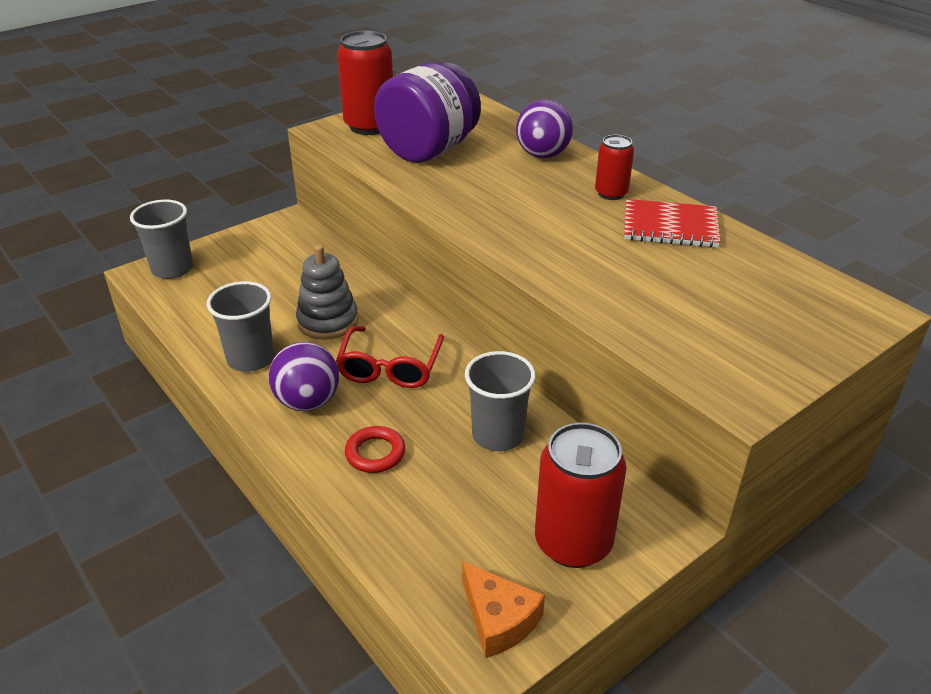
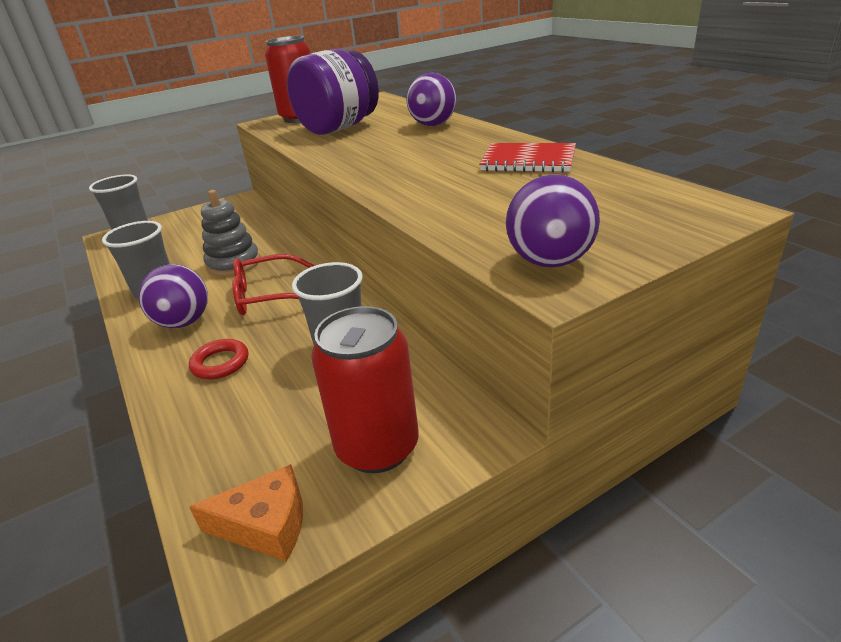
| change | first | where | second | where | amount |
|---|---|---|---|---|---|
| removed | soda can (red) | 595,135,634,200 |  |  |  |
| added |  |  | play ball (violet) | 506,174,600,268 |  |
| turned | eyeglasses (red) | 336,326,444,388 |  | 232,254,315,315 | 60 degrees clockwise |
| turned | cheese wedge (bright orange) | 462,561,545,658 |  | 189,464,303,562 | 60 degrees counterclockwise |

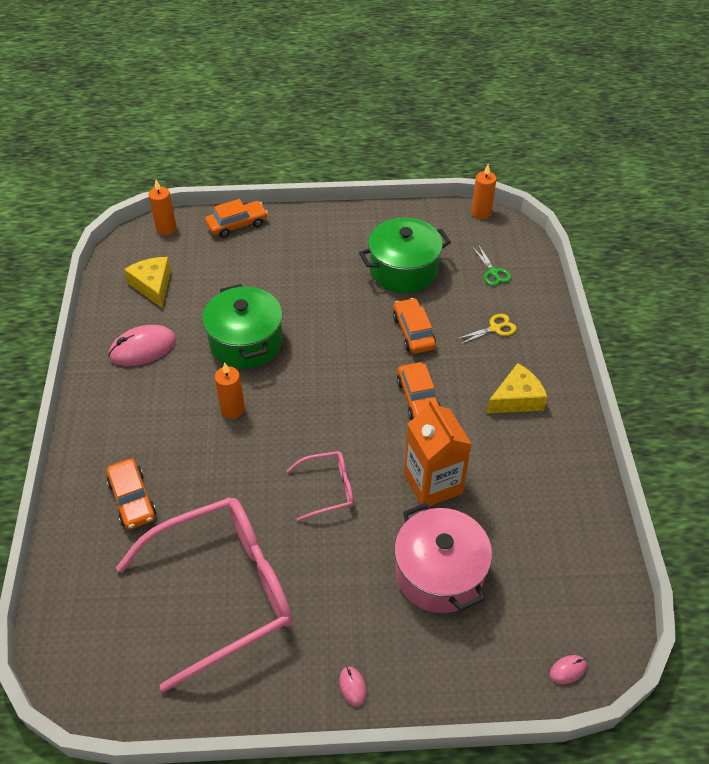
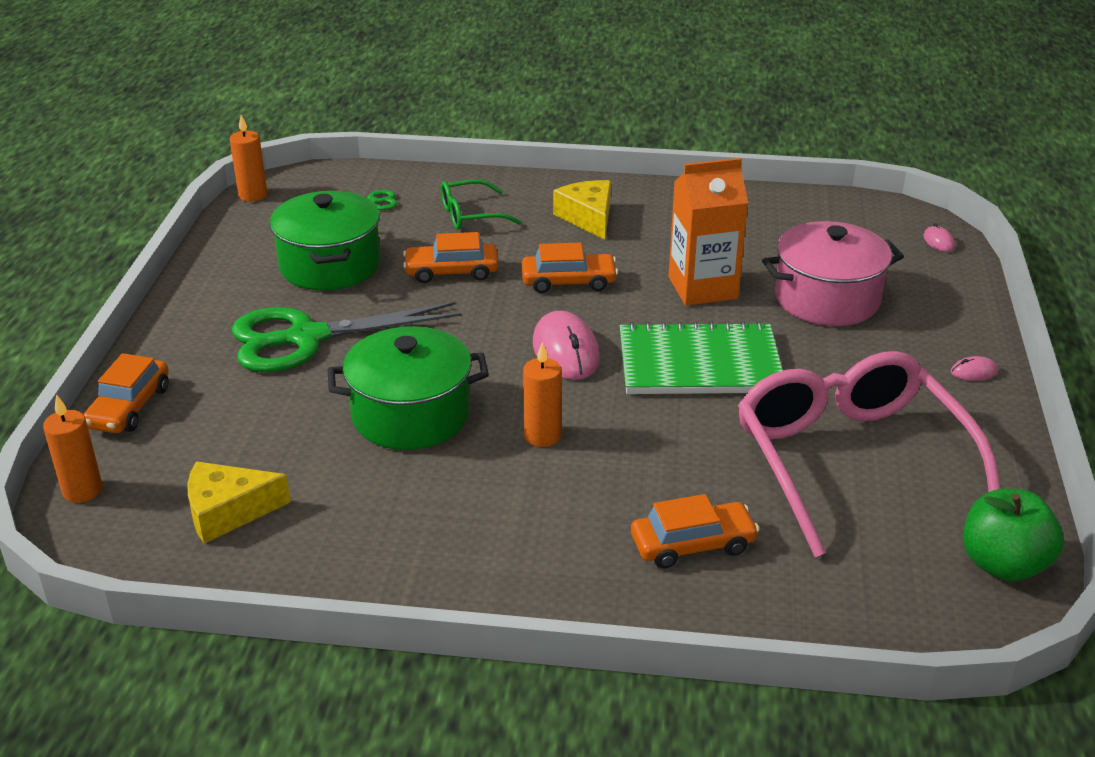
| change | first | where | second | where | amount |
|---|---|---|---|---|---|
| added |  |  | scissors (green) | 232,302,461,372 |  |
| added |  |  | apple (green) | 963,489,1064,582 |  |
| moved | PC mouse (pink) | 108,325,176,366 |  | 533,311,600,380 |  |
| replaced | eyeglasses (pink) | 286,451,354,521 | exercise book (green) | 620,321,783,394 |  |
| replaced | scissors (bright yellow) | 456,314,517,344 | eyeglasses (green) | 441,179,521,230 |  |
| turned | toy car (bright orange) | 205,199,268,238 |  | 83,353,169,433 | 150 degrees counterclockwise |

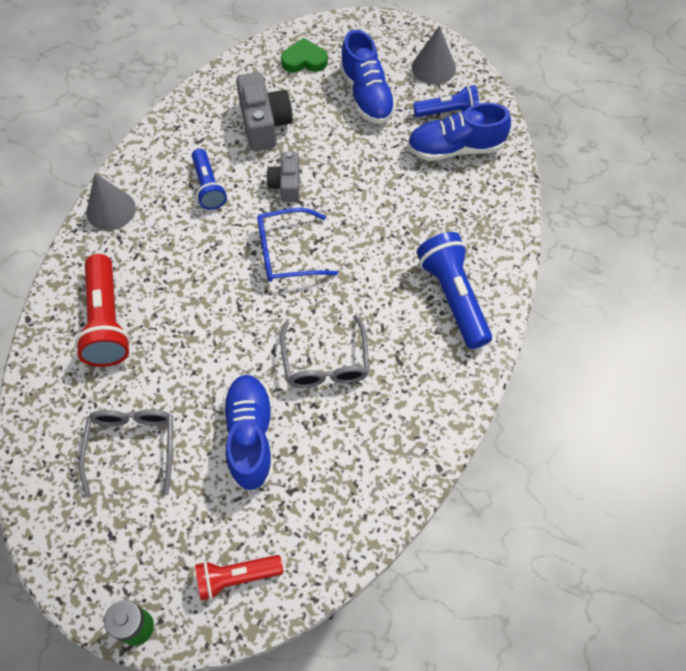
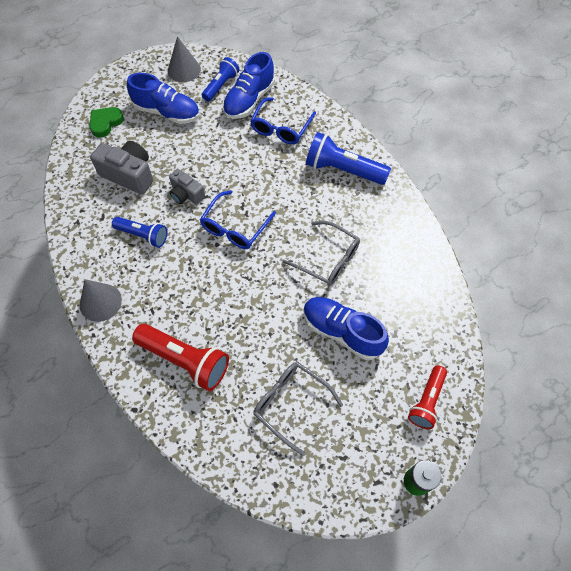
| change | first | where | second | where | amount |
|---|---|---|---|---|---|
| added |  |  | eyeglasses (royal blue) | 250,97,316,144 |  |

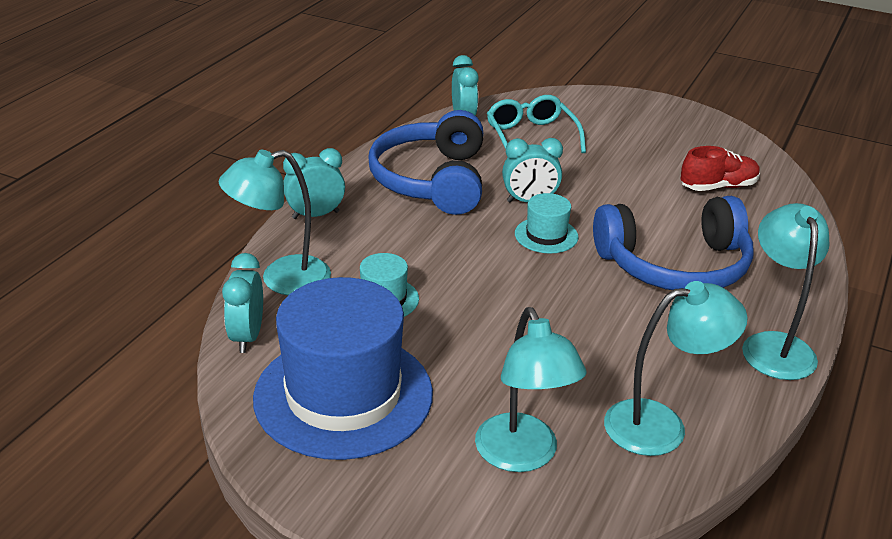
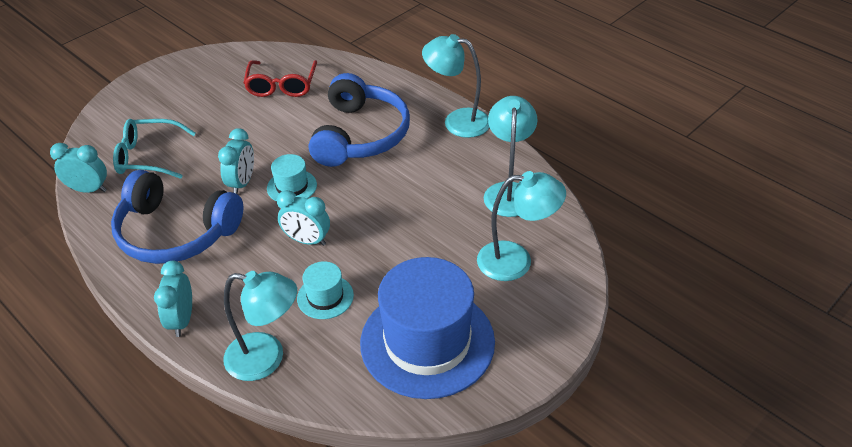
| change | first | where | second | where | amount |
|---|---|---|---|---|---|
| moved | alarm clock (teal) | 222,253,263,353 |  | 277,190,330,246 |  |
| replaced | shoe (red) | 681,146,760,191 | eyeglasses (red) | 243,60,317,97 |  |
| turned | reading lamp (teal) | 218,150,331,295 |  | 223,271,297,381 | 75 degrees counterclockwise |

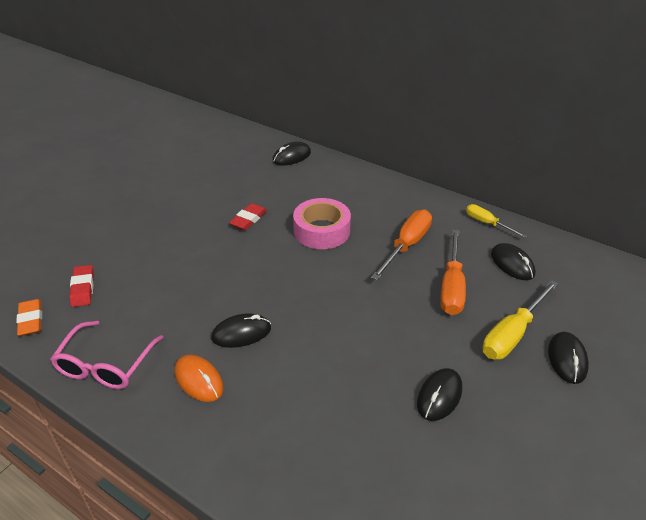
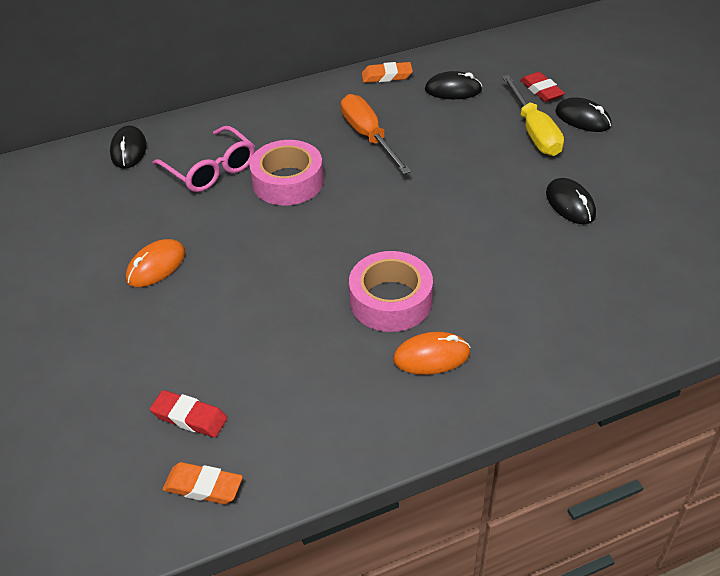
| change | first | where | second | where | amount |
|---|---|---|---|---|---|
| removed | screwdriver (bright orange) | 440,230,466,315 |  |  |  |
| added |  |  | PC mouse (bright orange) | 126,239,185,287 |  |
| moved | eyeglasses (pink) | 50,321,164,389 |  | 153,126,255,192 |  |
| moved | pencil eraser (red) | 229,203,267,230 |  | 520,72,565,102 |  |
| replaced | PC mouse (jet-black) | 211,313,271,348 | roll of tape (pink) | 349,251,433,332 |  |
| replaced | screwdriver (bright yellow) | 466,204,527,238 | pencil eraser (bright orange) | 362,62,413,83 |  |

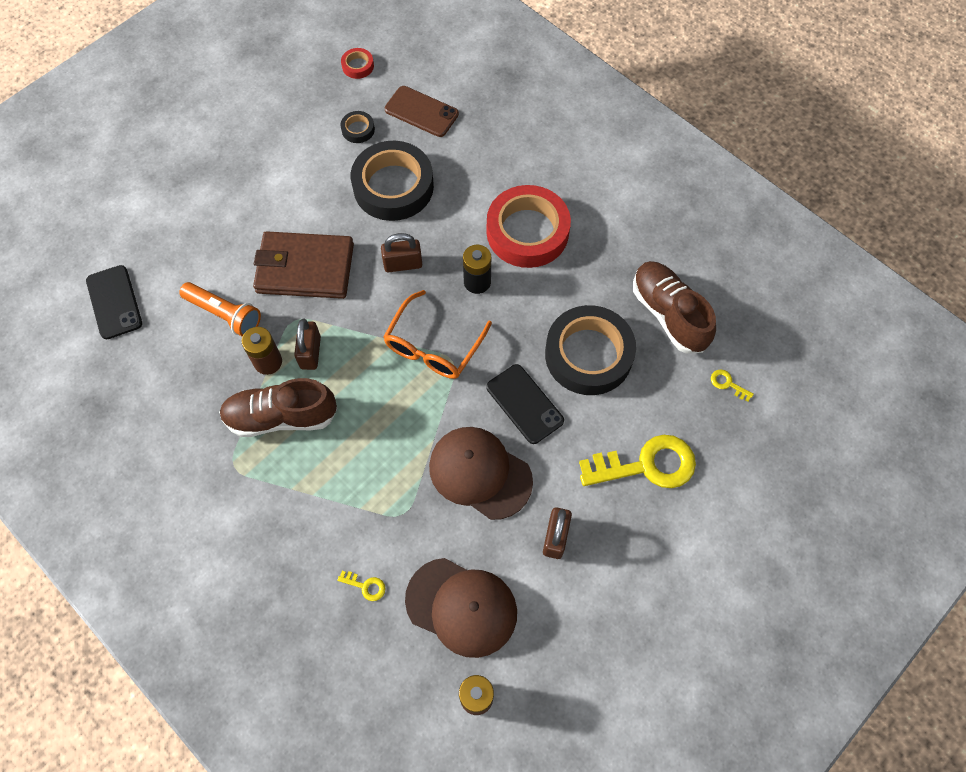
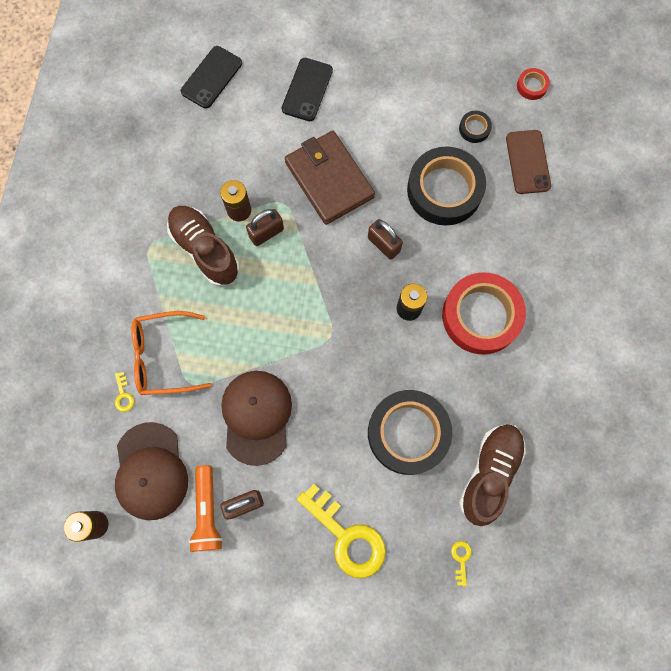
| change | first | where | second | where | amount |
|---|---|---|---|---|---|
| moved | flashlight (bright orange) | 179,282,261,337 |  | 189,465,223,552 |  |
| moved | eyeglasses (bright orange) | 383,290,492,379 |  | 131,311,212,395 |  |
| moved | smartphone (jet-black) | 487,364,564,444 |  | 282,58,333,121 |  |

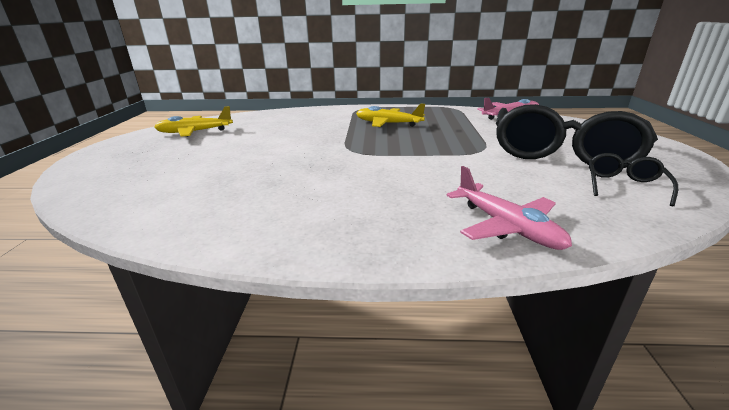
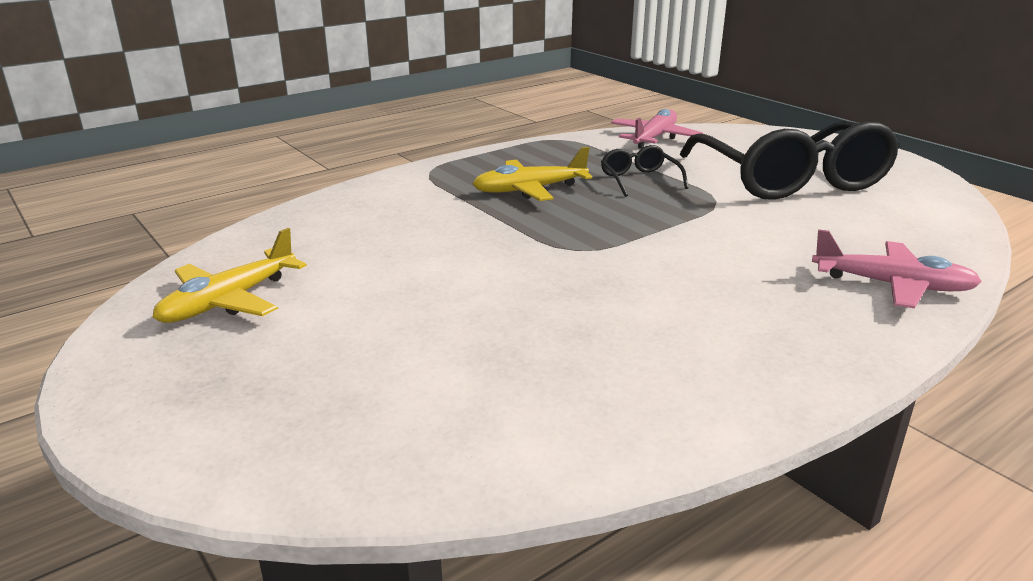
| change | first | where | second | where | amount |
|---|---|---|---|---|---|
| moved | eyeglasses (jet-black) | 589,153,678,207 |  | 601,145,688,197 |  |

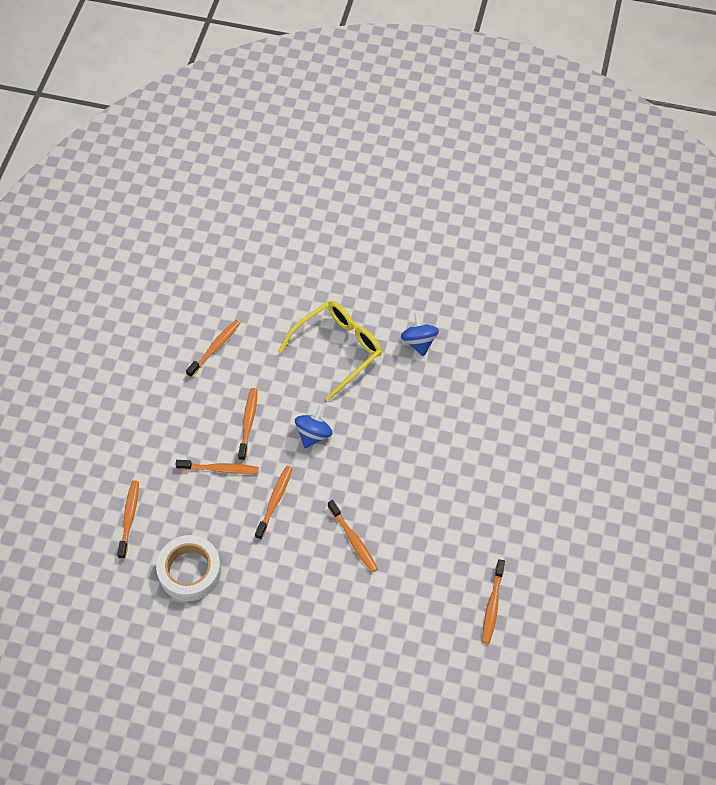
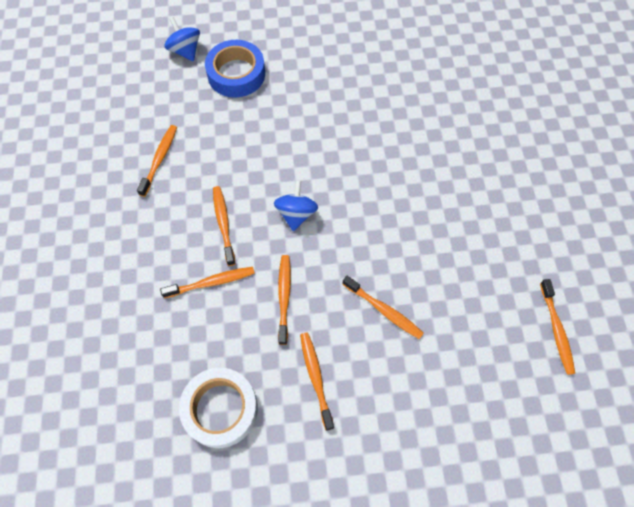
| change | first | where | second | where | amount |
|---|---|---|---|---|---|
| removed | eyeglasses (bright yellow) | 278,301,382,400 |  |  |  |
| added |  |  | roll of tape (royal blue) | 205,40,265,98 |  |
| moved | tooth brush (bright orange) | 117,480,139,559 |  | 300,332,334,431 |  |
| moved | toy top (royal blue) | 401,312,439,357 |  | 164,17,200,62 |  |

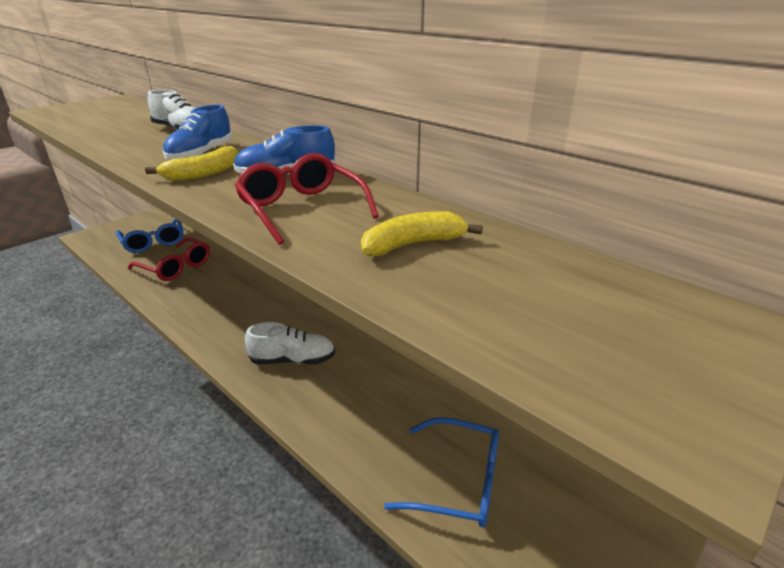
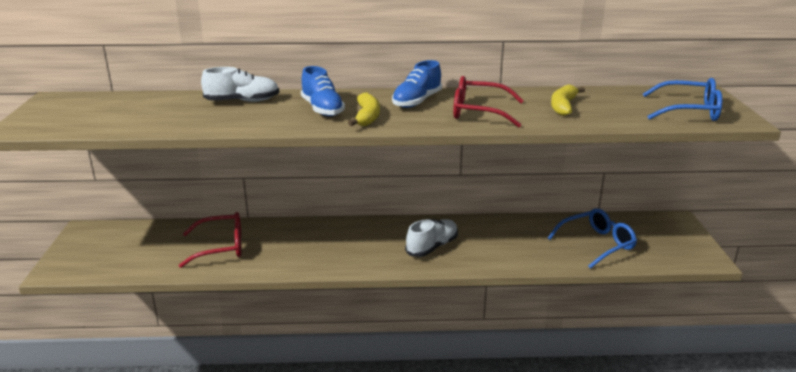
| change | first | where | second | where | amount |
|---|---|---|---|---|---|
| moved | eyeglasses (royal blue) | 116,219,184,253 |  | 643,78,722,121 |  |

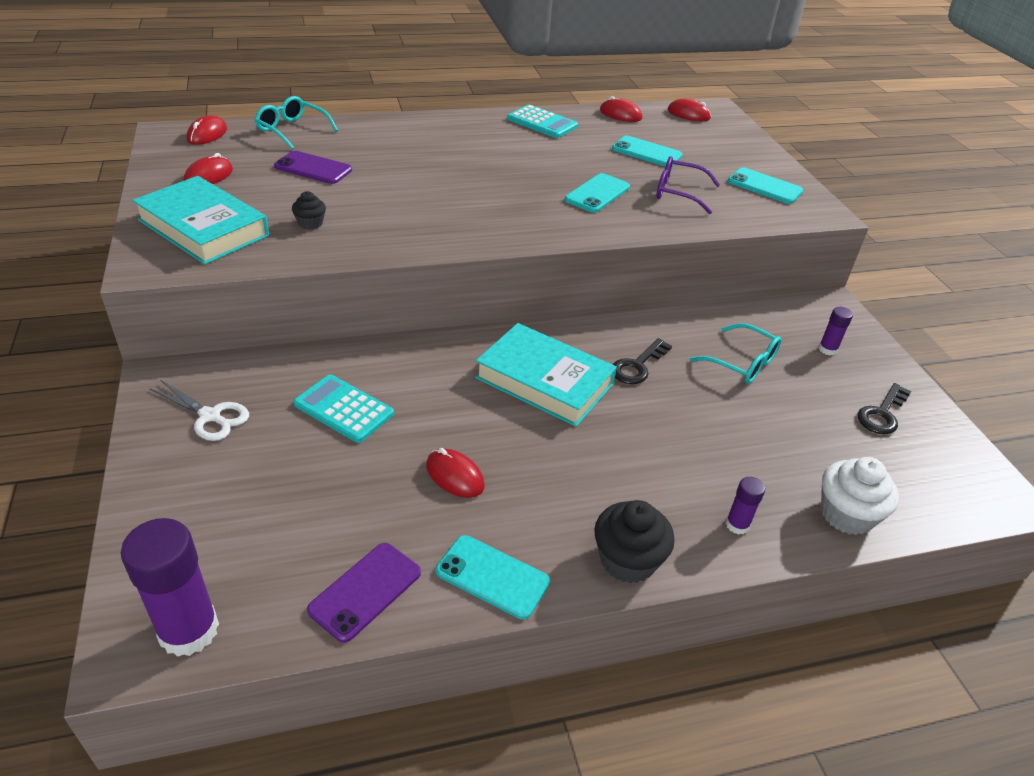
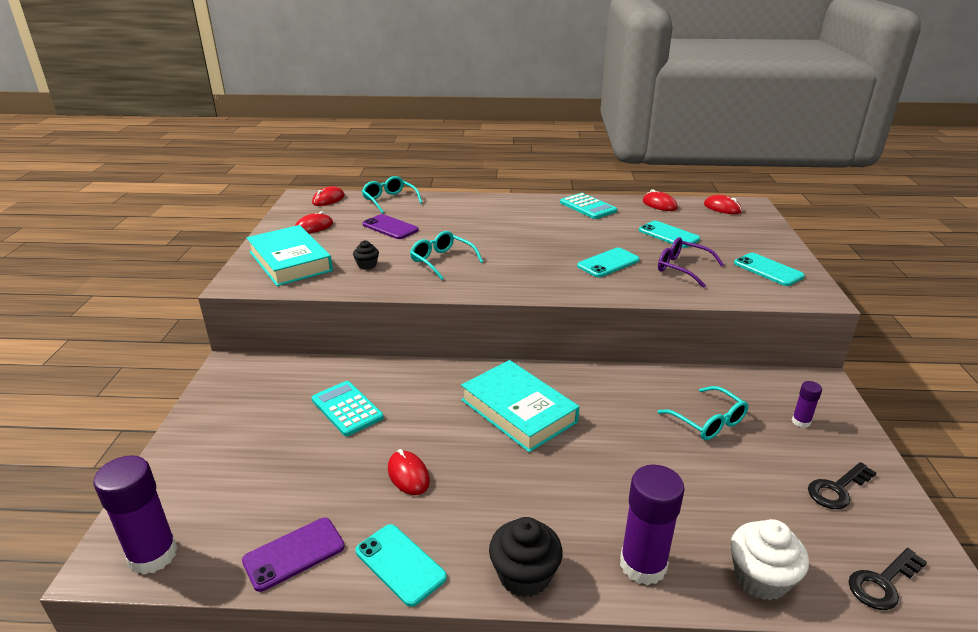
| change | first | where | second | where | amount |
|---|---|---|---|---|---|
| removed | scissors (white) | 149,380,249,441 |  |  |  |
| added |  |  | eyeglasses (teal) | 410,231,483,280 |  |
| moved | latchkey (jet-black) | 612,338,672,384 |  | 848,548,927,610 |  |
| resized | glue stick (violet) | 726,477,765,535 |  | 620,464,685,585 | x2.03 |

